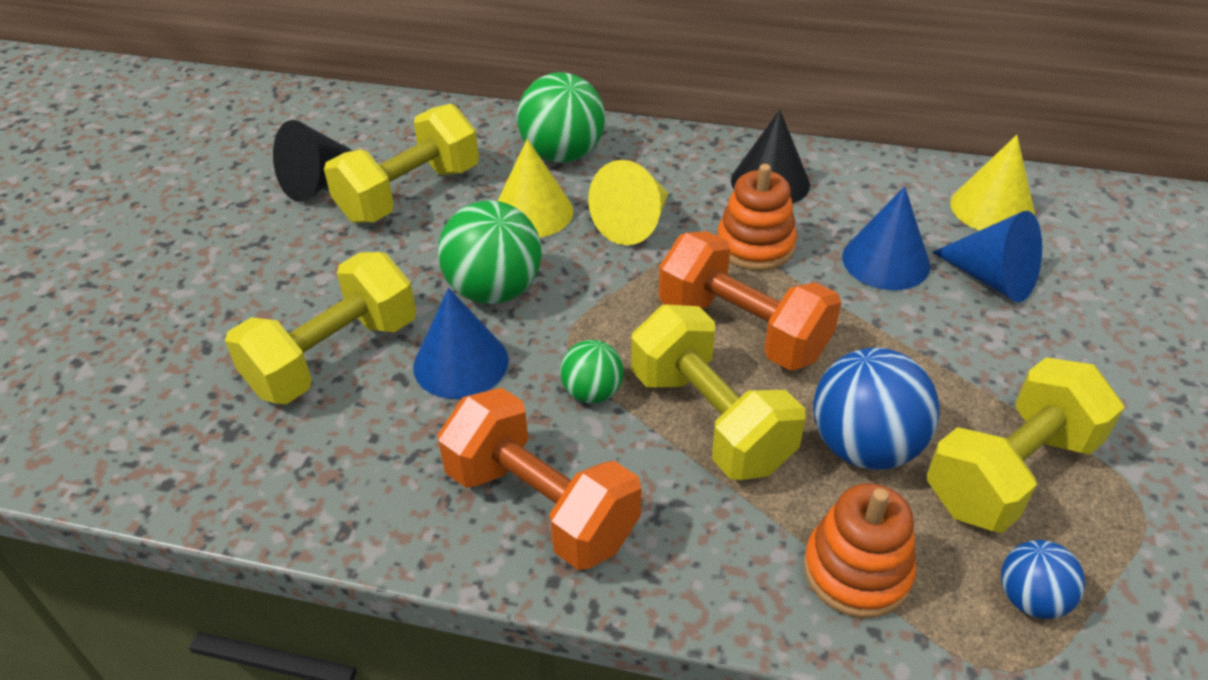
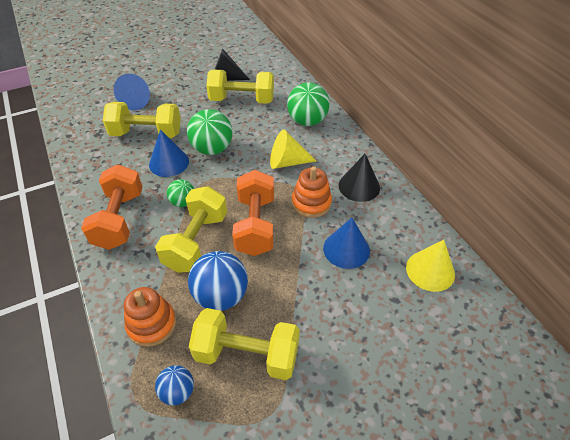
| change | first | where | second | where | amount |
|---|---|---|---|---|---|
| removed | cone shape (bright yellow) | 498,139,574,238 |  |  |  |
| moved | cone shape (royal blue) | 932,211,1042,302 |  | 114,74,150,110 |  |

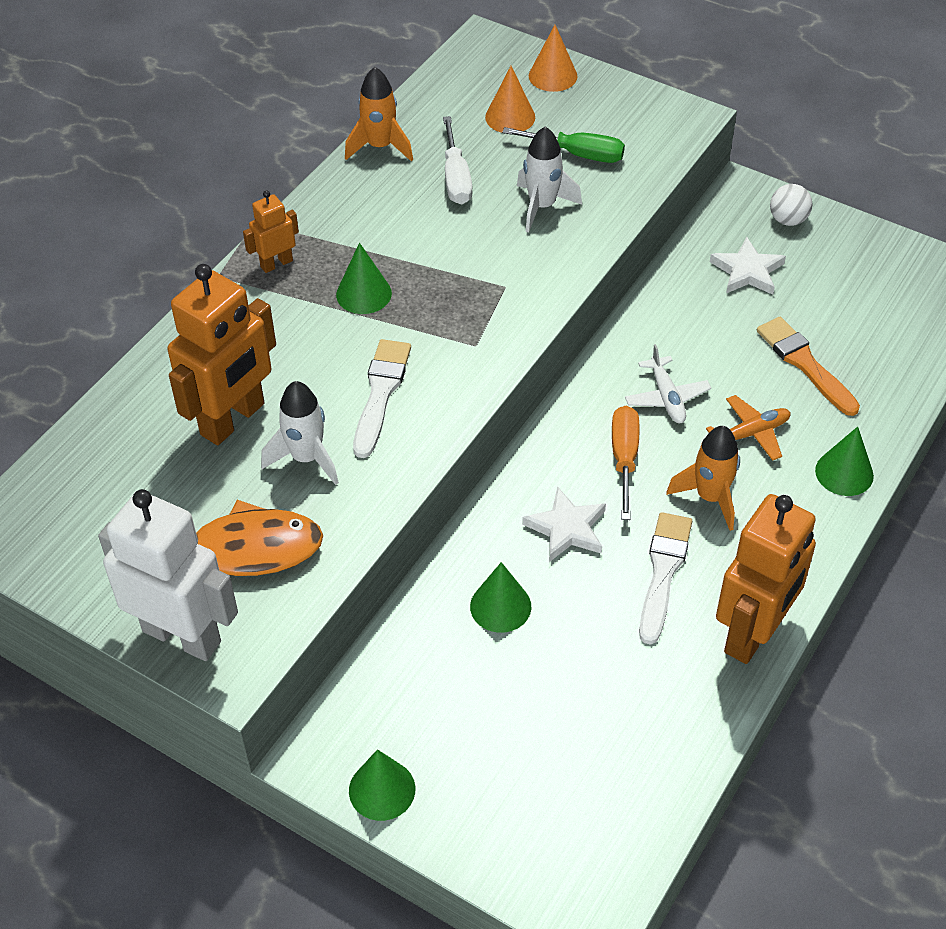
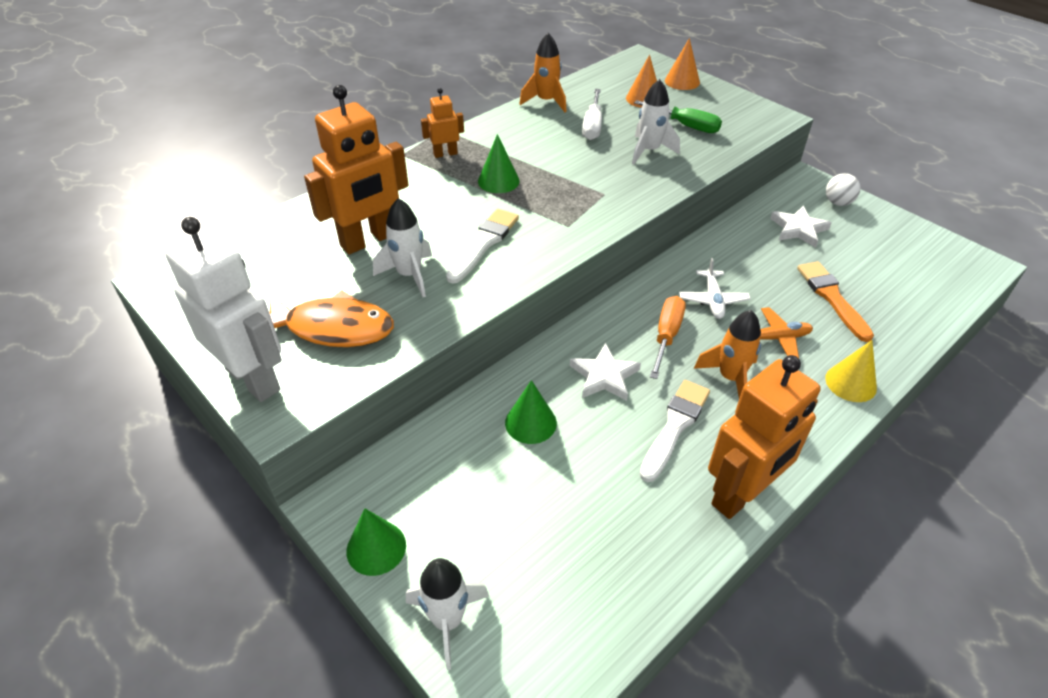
| change | first | where | second | where | amount |
|---|---|---|---|---|---|
| added |  |  | spaceship (white) | 406,558,489,670 |  |
| recoloured | cone shape (green) | 815,427,874,496 | cone shape (bright yellow) | 825,340,877,402 |  |

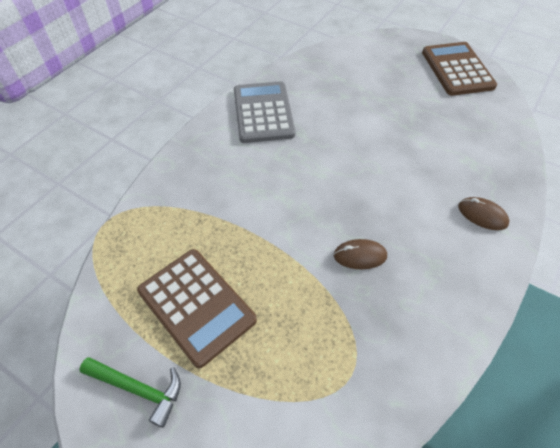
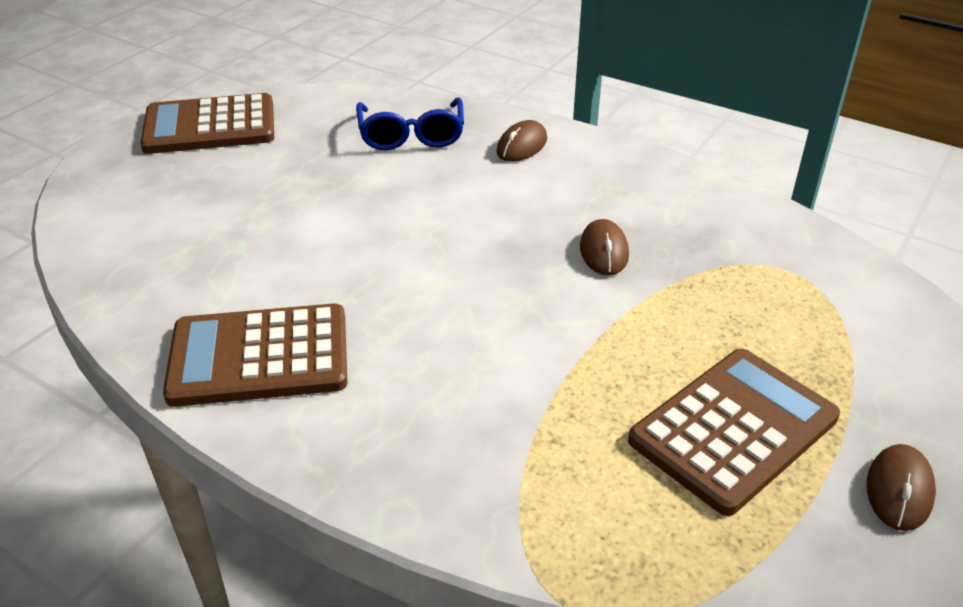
| change | first | where | second | where | amount |
|---|---|---|---|---|---|
| added |  |  | eyeglasses (royal blue) | 356,97,464,150 |  |
| replaced | hammer (green) | 79,357,181,428 | PC mouse (brown) | 867,444,936,531 |  |
| recoloured | pocket calculator (ash-grey) | 234,81,295,143 | pocket calculator (brown) | 163,304,347,407 |  |

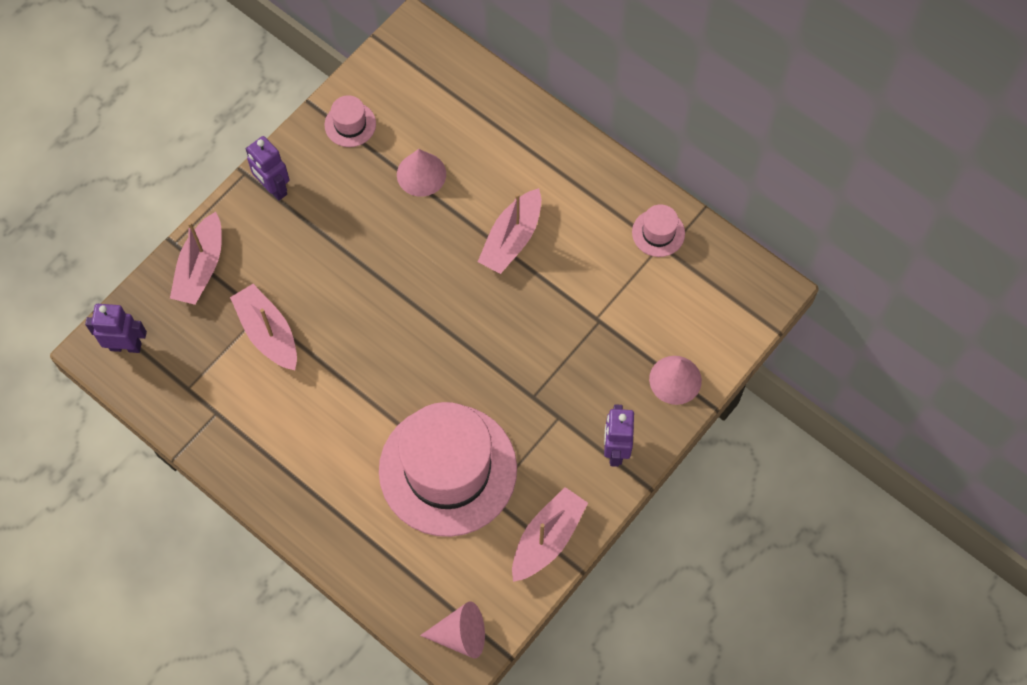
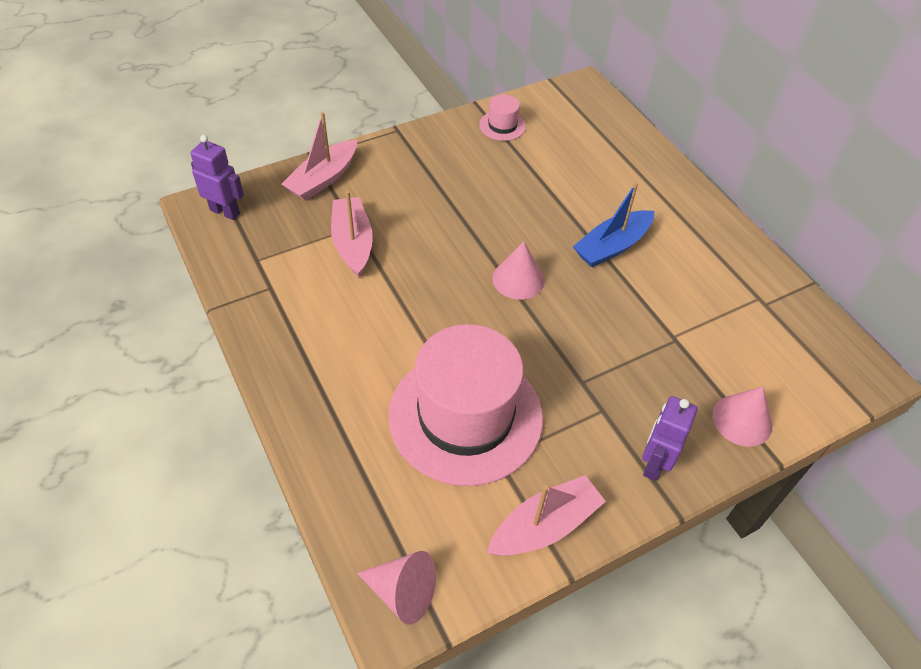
| change | first | where | second | where | amount |
|---|---|---|---|---|---|
| removed | robot figure (violet) | 246,136,290,201 |  |  |  |
| removed | hat (pink) | 632,204,685,257 |  |  |  |
| moved | cone shape (pink) | 397,149,446,197 |  | 492,241,545,300 |  |
| recoloured | boat (pink) | 478,188,541,274 | boat (royal blue) | 573,182,654,267 |  |

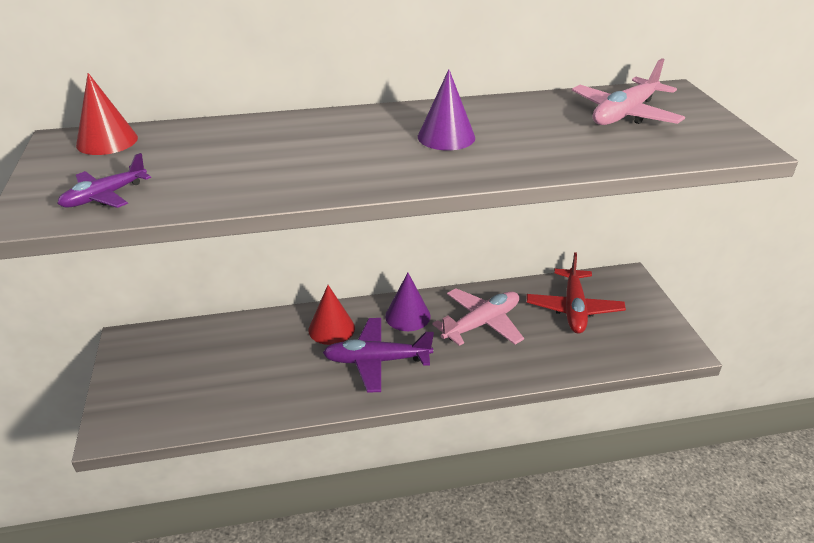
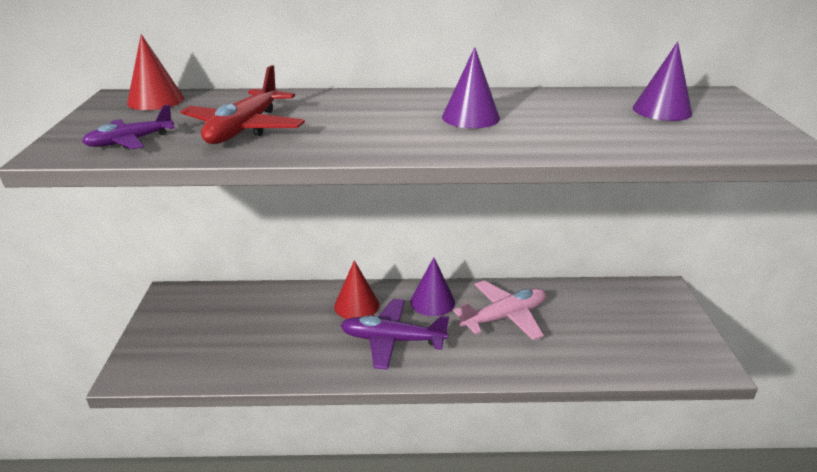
| change | first | where | second | where | amount |
|---|---|---|---|---|---|
| moved | aeroplane (red) | 527,252,626,334 |  | 180,65,305,144 |  |
| replaced | aeroplane (pink) | 572,58,685,125 | cone shape (violet) | 633,42,692,121 |  |

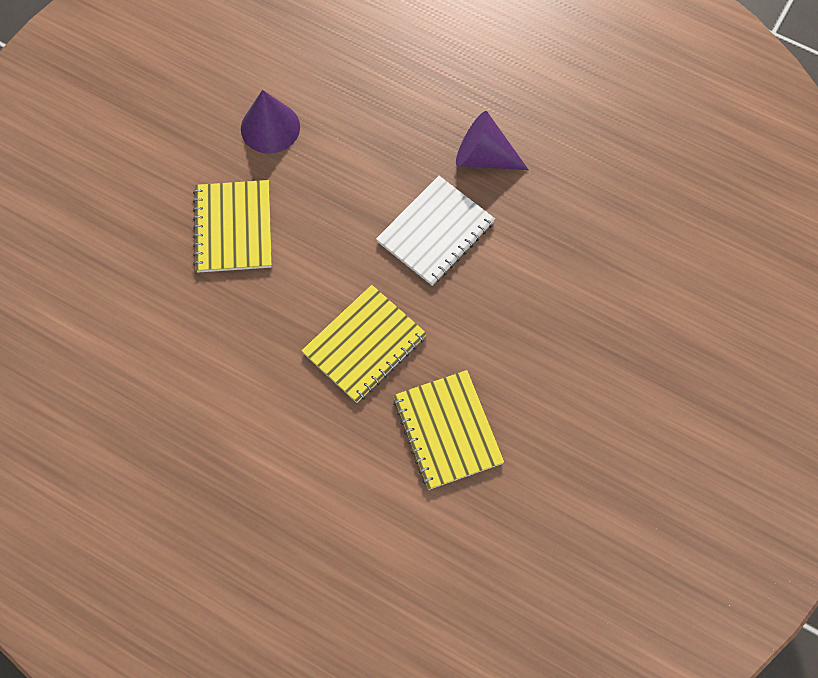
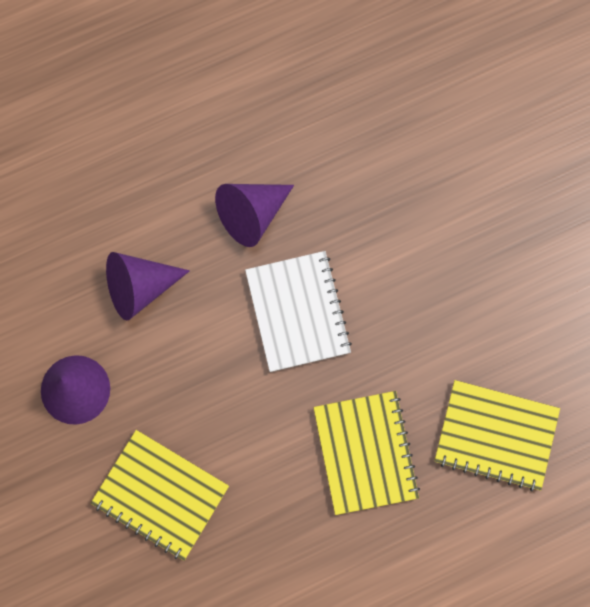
| change | first | where | second | where | amount |
|---|---|---|---|---|---|
| added |  |  | cone shape (violet) | 106,252,190,321 |  |

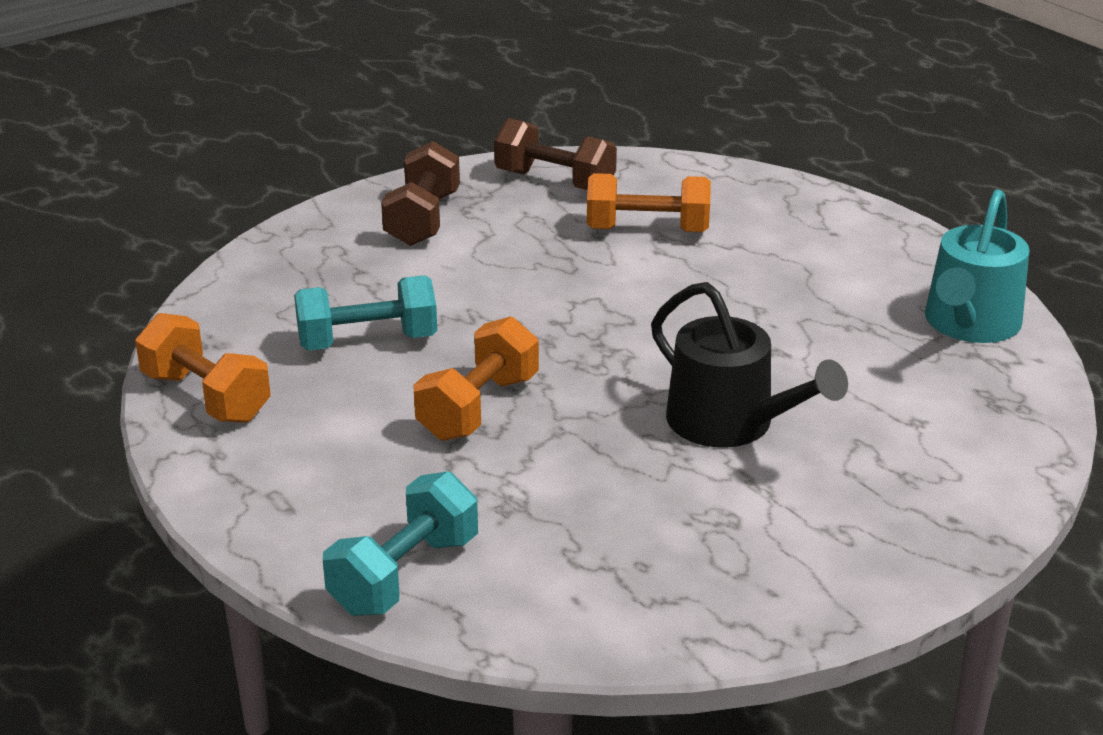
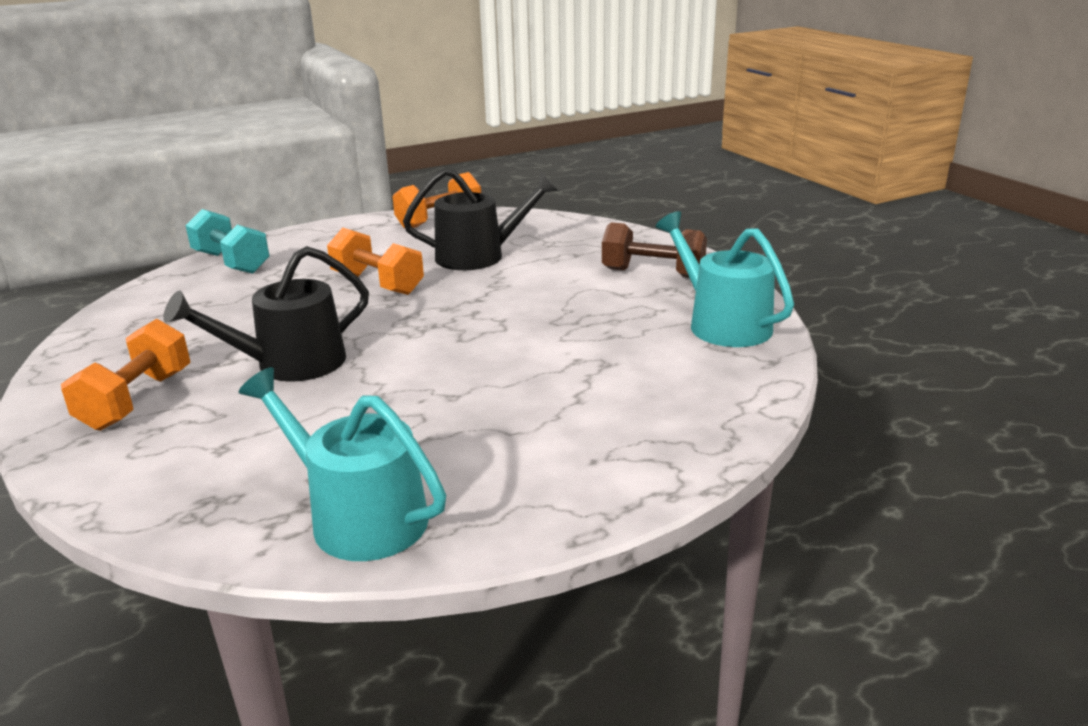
| change | first | where | second | where | amount |
|---|---|---|---|---|---|
| moved | hand weight (bright orange) | 587,173,711,232 |  | 61,319,191,431 |  |
| replaced | hand weight (teal) | 294,275,437,351 | watering pot (jet-black) | 403,168,558,270 |  |
| replaced | hand weight (brown) | 494,118,617,190 | watering pot (teal) | 656,211,794,347 |  |

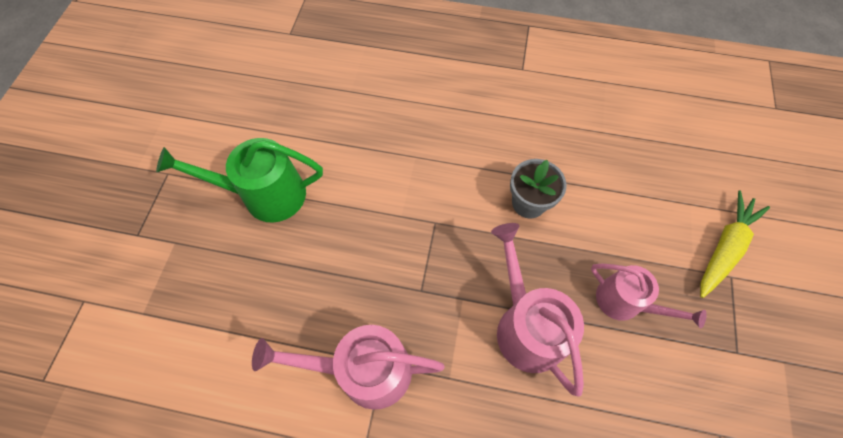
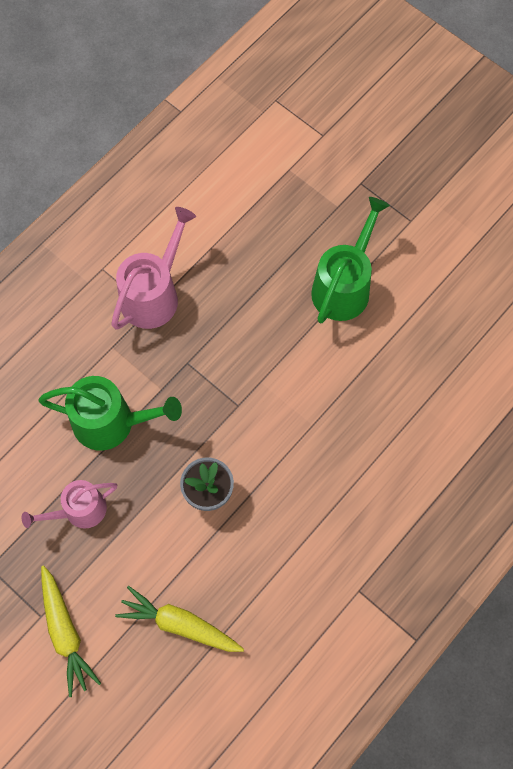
| change | first | where | second | where | amount |
|---|---|---|---|---|---|
| added |  |  | root vegetable (bright yellow) | 115,586,244,652 |  |
| recoloured | watering pot (pink) | 491,223,584,397 | watering pot (green) | 38,376,182,451 |  |

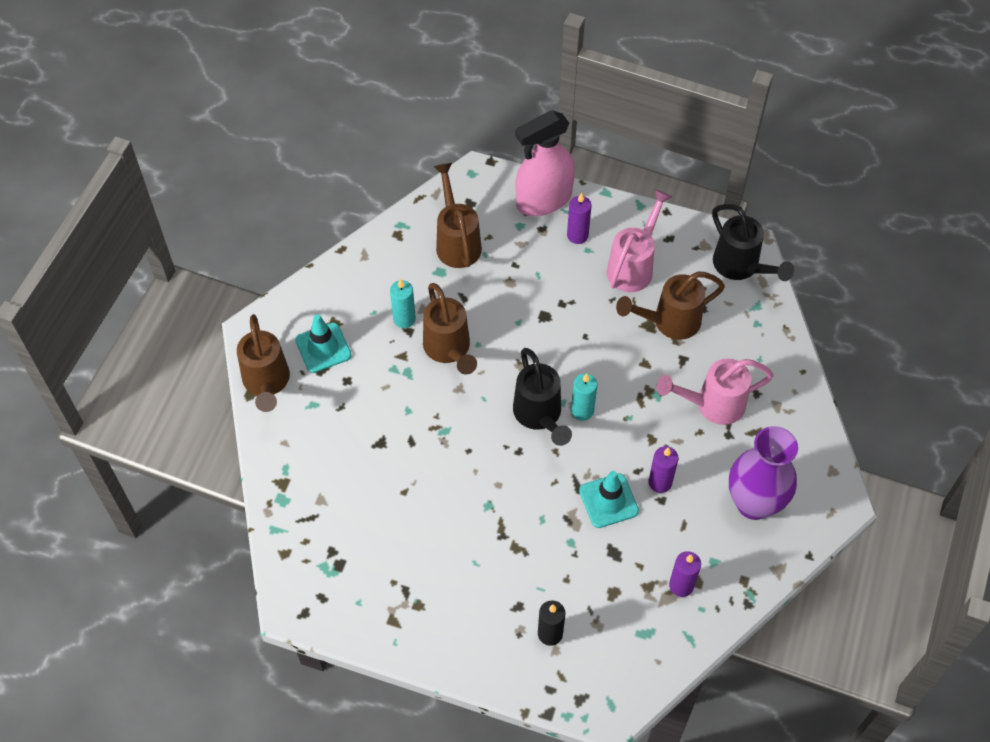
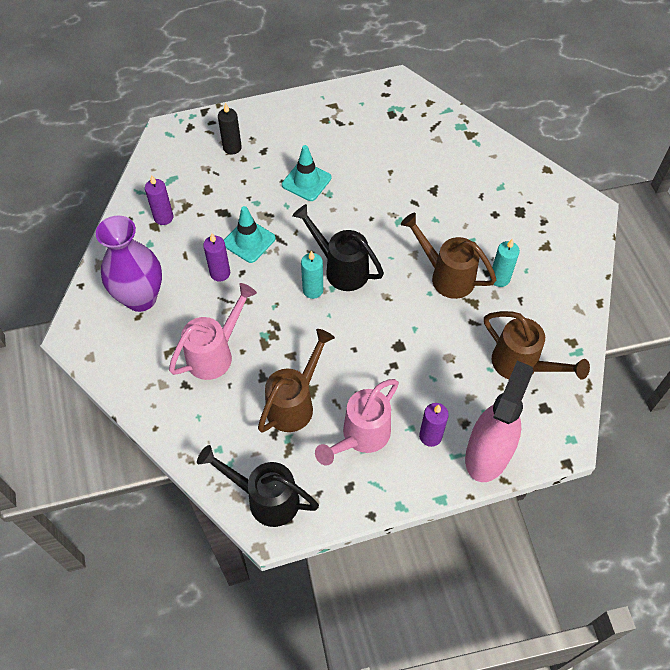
| change | first | where | second | where | amount |
|---|---|---|---|---|---|
| removed | watering pot (brown) | 237,314,290,412 |  |  |  |
| moved | safety cone (teal) | 295,314,351,373 |  | 282,145,331,201 |  |
| turned | watering pot (pink) | 607,189,672,292 |  | 315,379,399,466 | 45 degrees clockwise |

